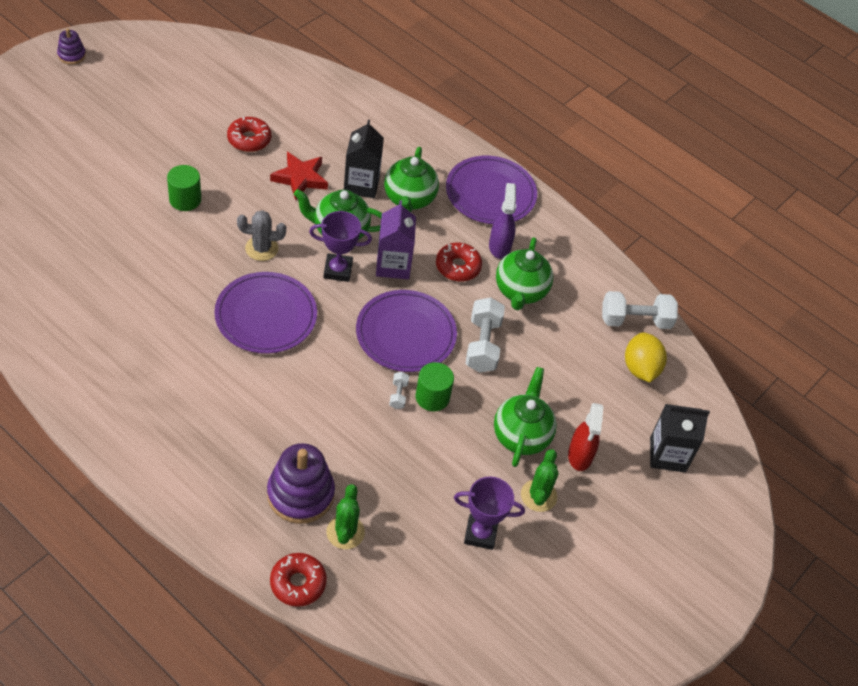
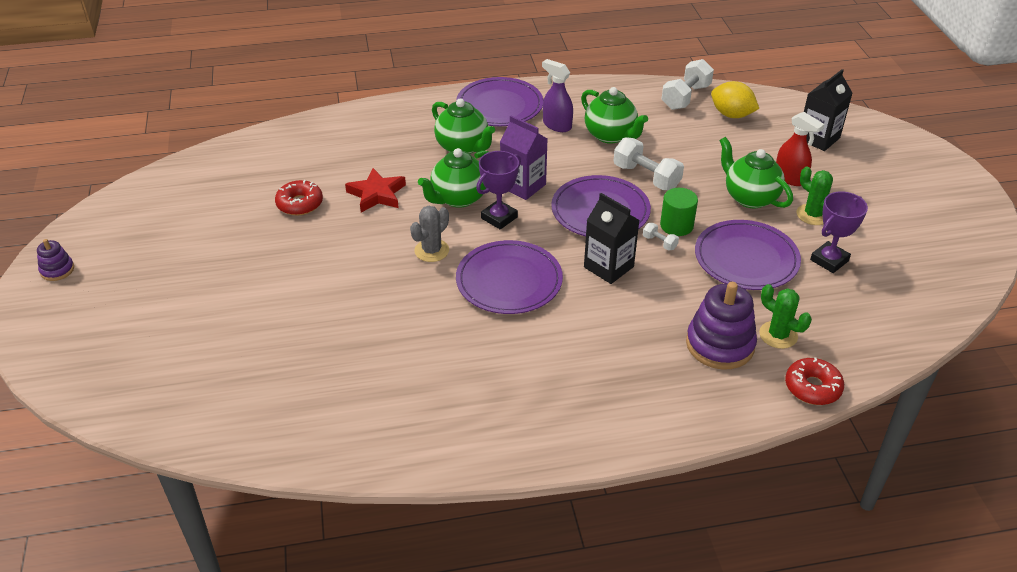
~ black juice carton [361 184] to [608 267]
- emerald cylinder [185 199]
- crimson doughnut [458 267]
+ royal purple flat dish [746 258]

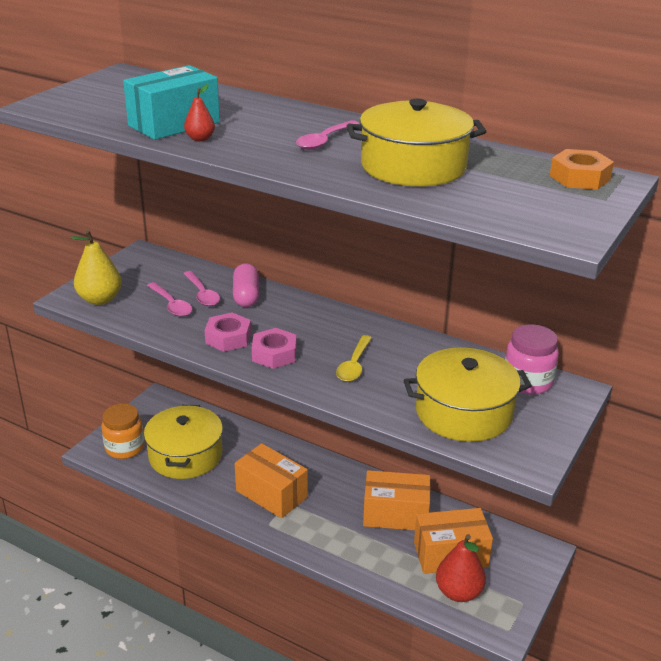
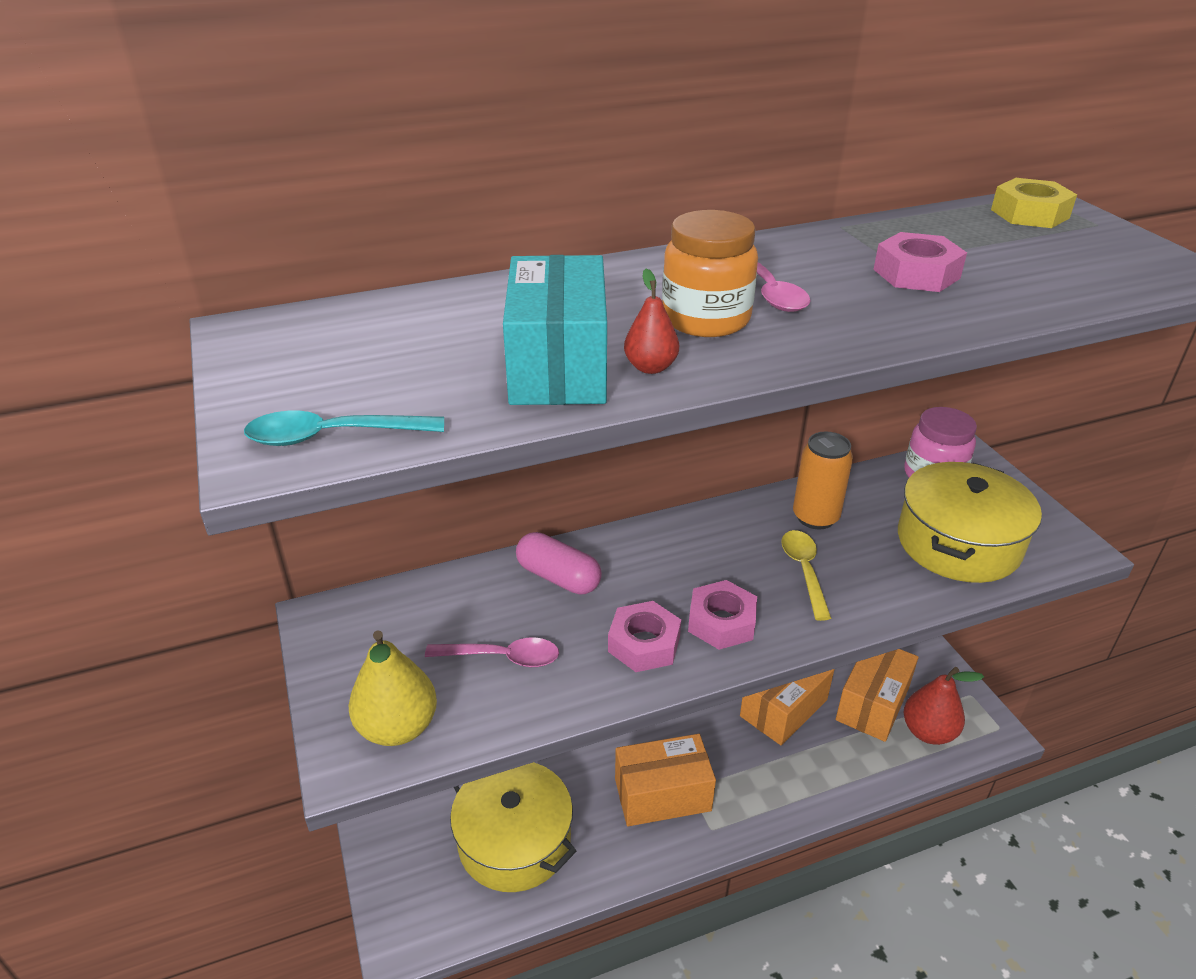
~ yellow cooking pot [413 166] to rosy hexagon nut [916 274]
~ orange-coloured hexagon nut [580 177] to yellow hexagon nut [1029 214]
- rosy spoon [202 294]
~ yellow spoon [354 365] = [804 571] 150 degrees counterclockwise
~ orange-coloured jar [125 448] to [706 319]
+ teal spoon [332 436]
+ orange-coloured tin [815 517]

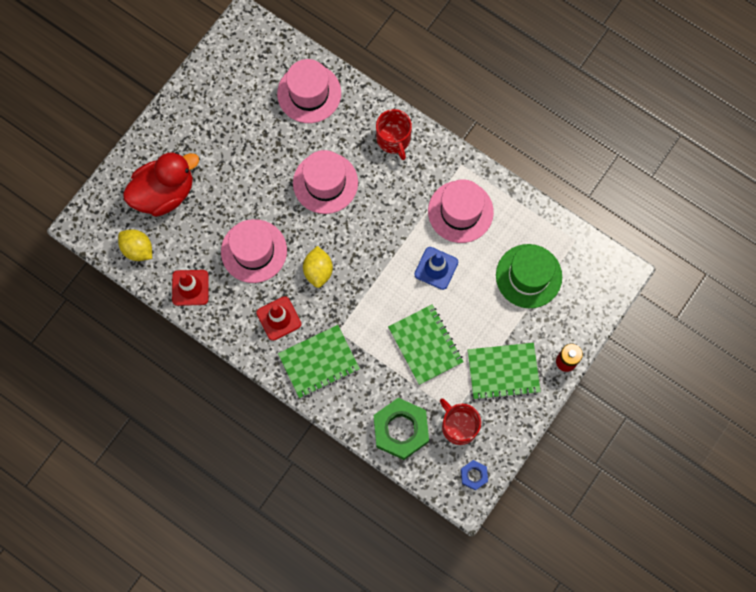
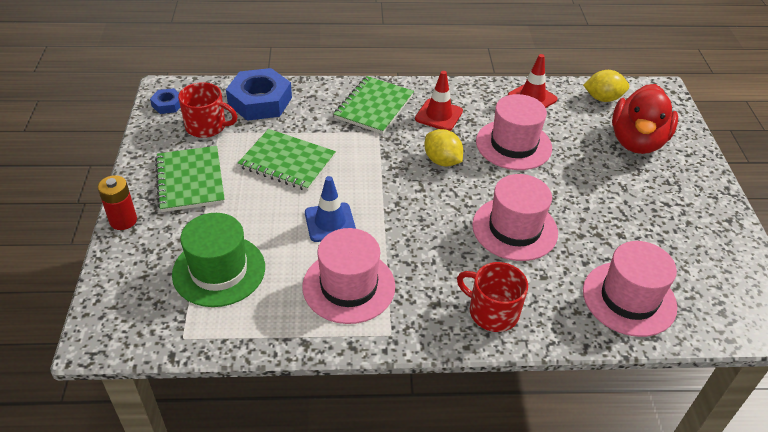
~ emerald exercise book [503 371] = [190 180] 60 degrees counterclockwise
~ emerald hexagon nut [401 430] to cobalt hexagon nut [260 101]

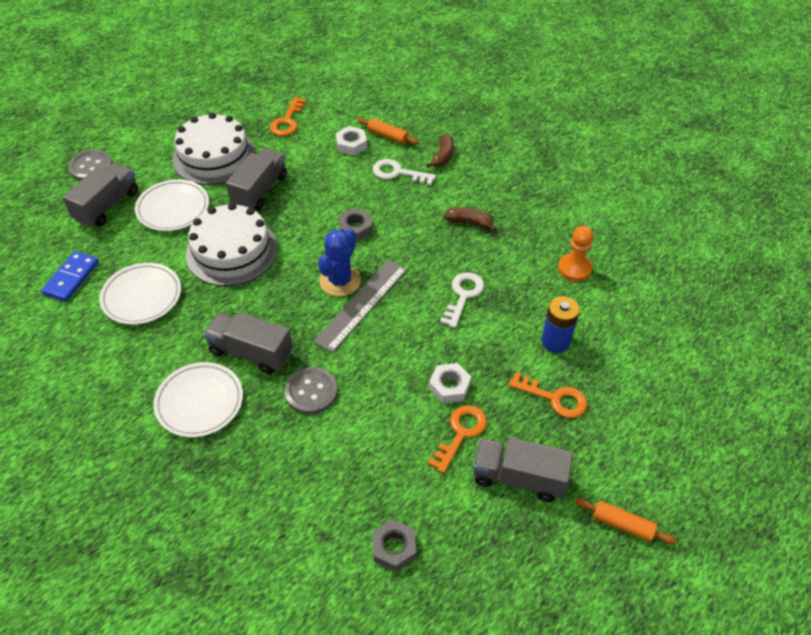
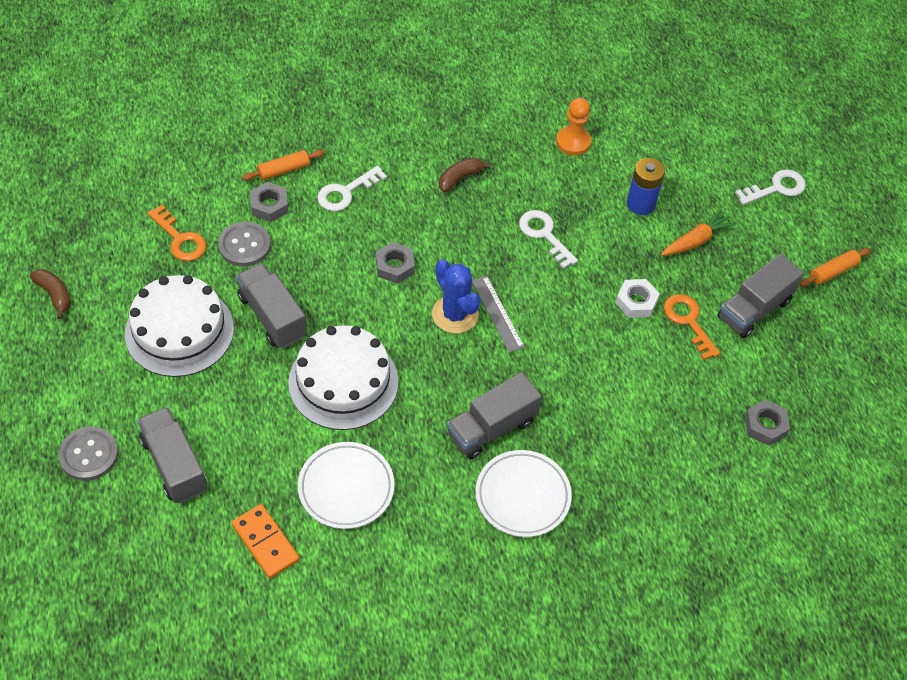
~ white hexagon nut [351 144] to gray hexagon nut [269 205]
~ dark brown banana fruit [442 156] to [54 295]
- white flat dish [173 209]
~ cobalt domino piece [71 278] to orange-coloured domino piece [266 542]
~ gray measuring stick [361 304] = [497 313] x0.66
~ gray sewing button [311 392] to [244 245]
~ orange-coloured key [554 398] to orange-coloured carrot [696 240]
+ white key [776 188]

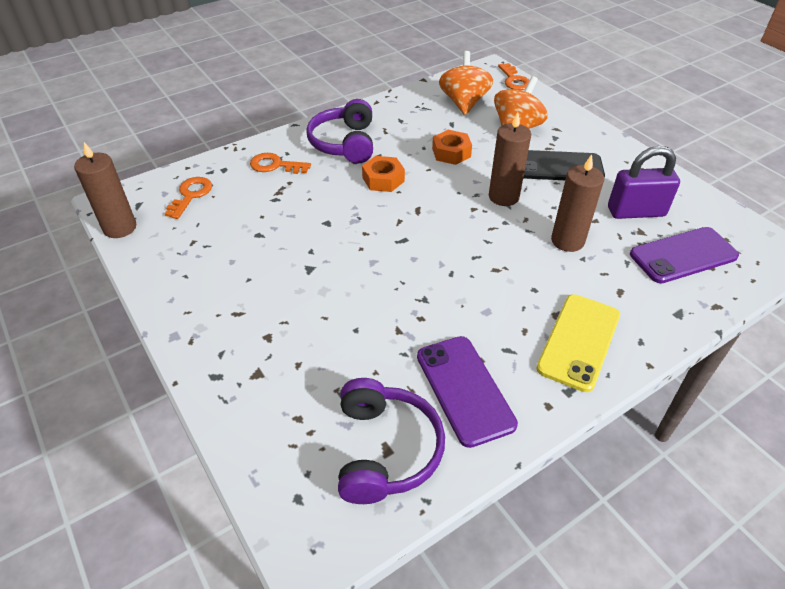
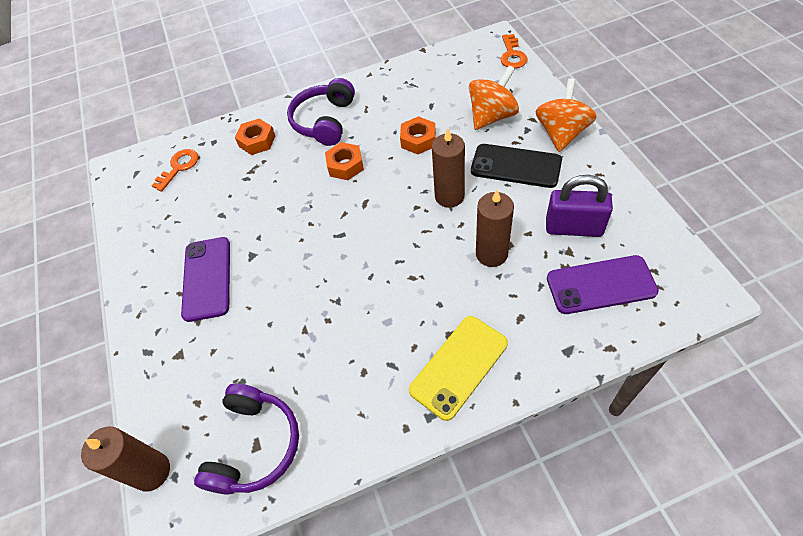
~ orange-coloured whirligig [464 103] to [561 133]
~ dark brown candle [120 228] to [152 471]
~ orange-coloured key [275 165] to orange-coloured hexagon nut [257 141]
~ royal purple smartphone [464 389] to [207 278]

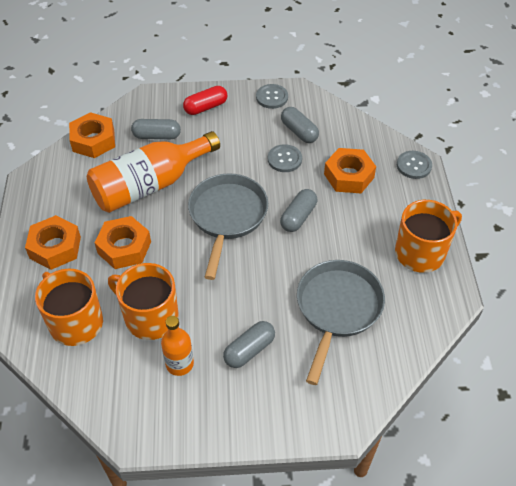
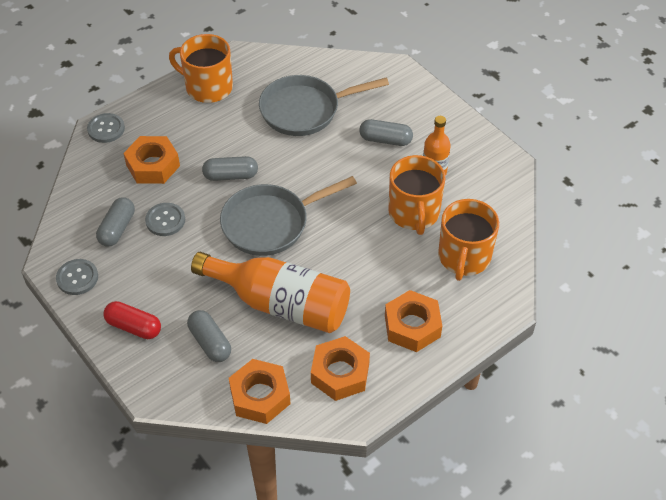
~ orange-coloured hexagon nut [124 247] to [340 373]

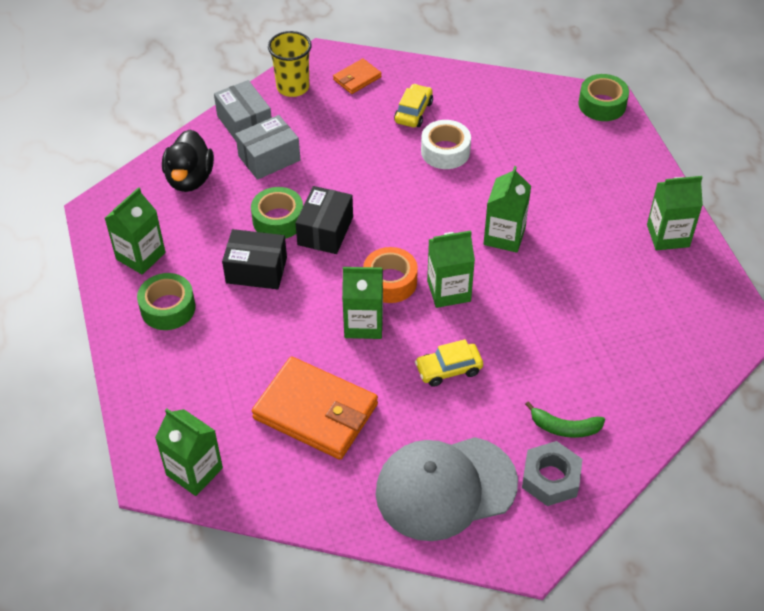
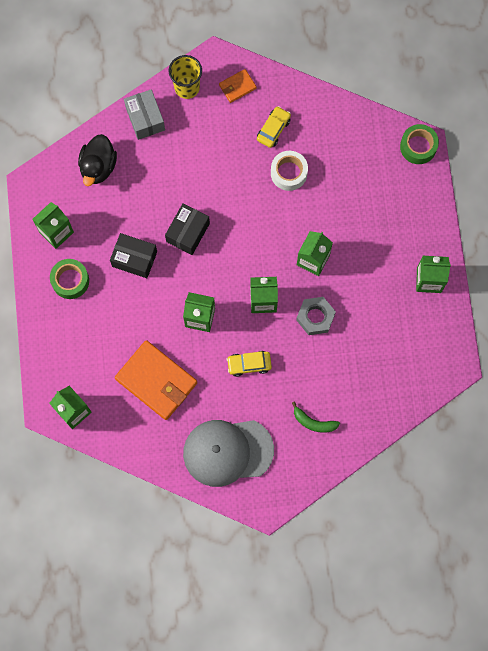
- gray parcel [269 158]
- emerald roll of tape [278 220]
- orange-coloured roll of tape [390 282]
~ gray hexagon nut [550 478] to [315 317]

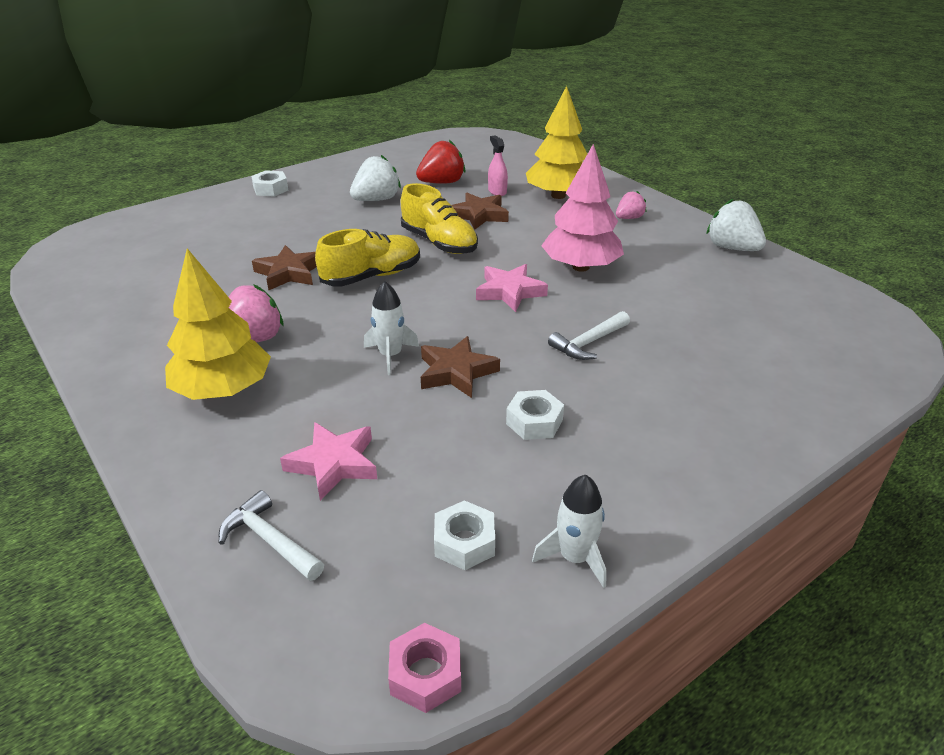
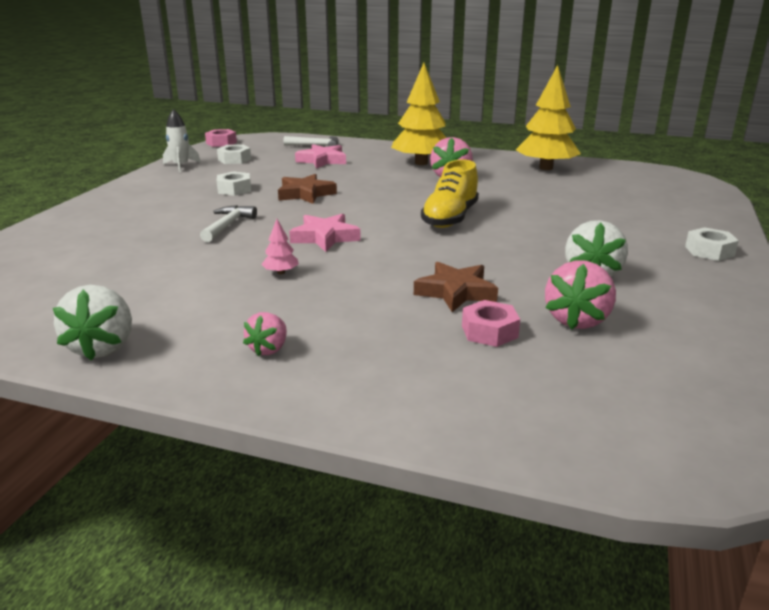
~ yellow tree [558 195] to [546 168]
~ rosy sprayer [497 191] to rosy hexagon nut [489 331]
~ crimson strawberry [442 183] to rosy strawberry [577 320]
~ rosy tree [580 267] = [281 272] x0.40
- yellow lace-up shoe [439 243]
~ white strawberry [731 248] = [103 347] 75 degrees clockwise
- dark brown star [289 273]
- white toy rocket [390 355]

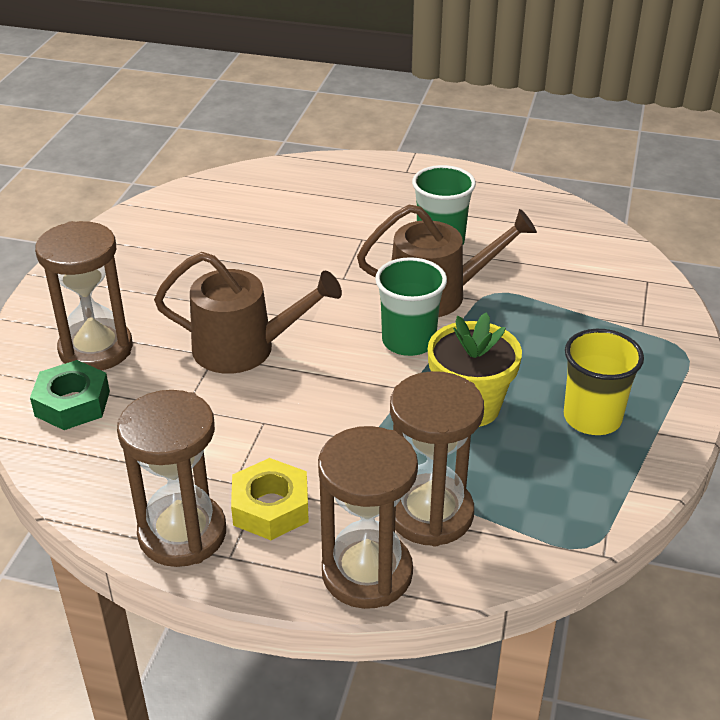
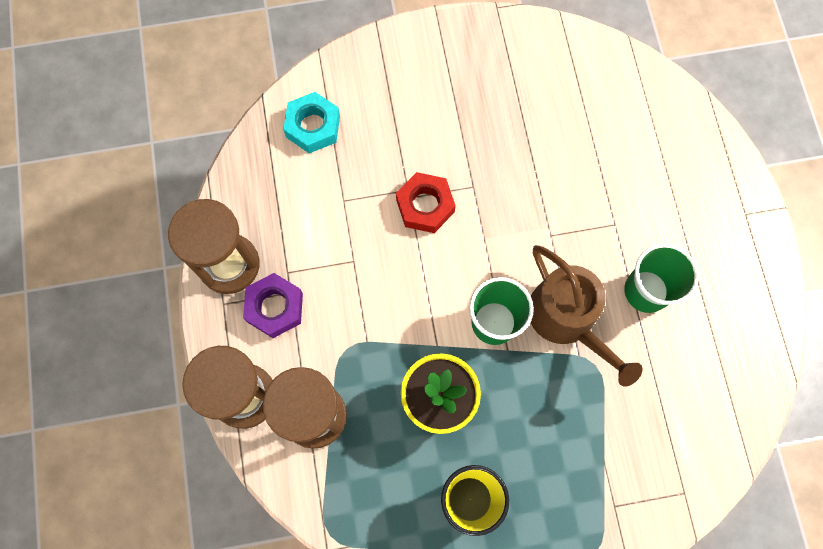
- dark brown hourglass [96 349]
~ dark brown sprinkling can [244 348] to crimson hexagon nut [425 206]
~ emerald hexagon nut [72 403] to teal hexagon nut [313 126]
~ yellow hexagon nut [270 507] to royal purple hexagon nut [275 307]

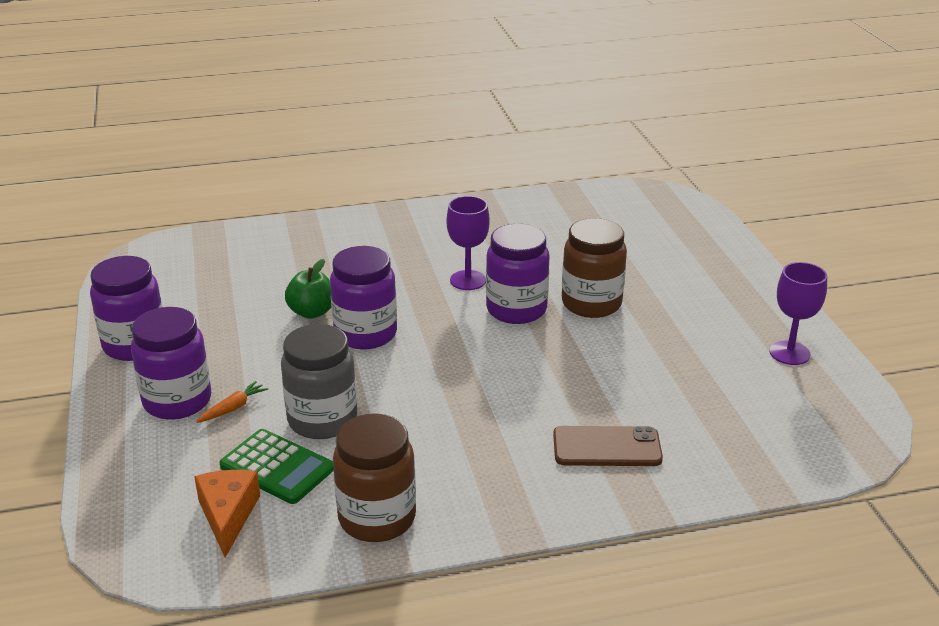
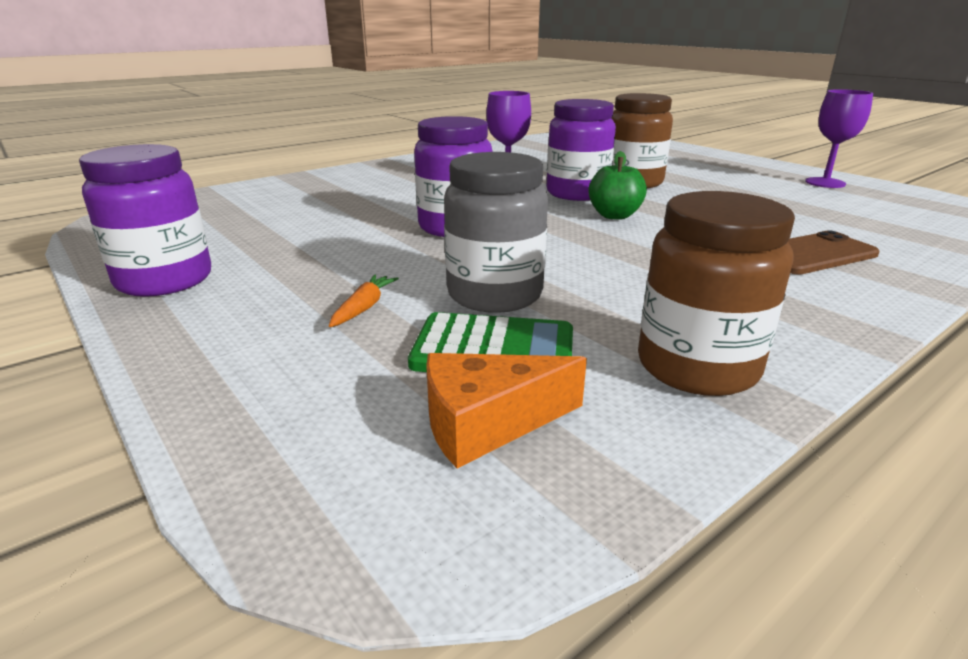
~ emerald toy apple [312 312] to [614 215]
- royal purple jar [177 401]
~ orange-coloured piece of cheese [228 515] = [487 423] 75 degrees counterclockwise

